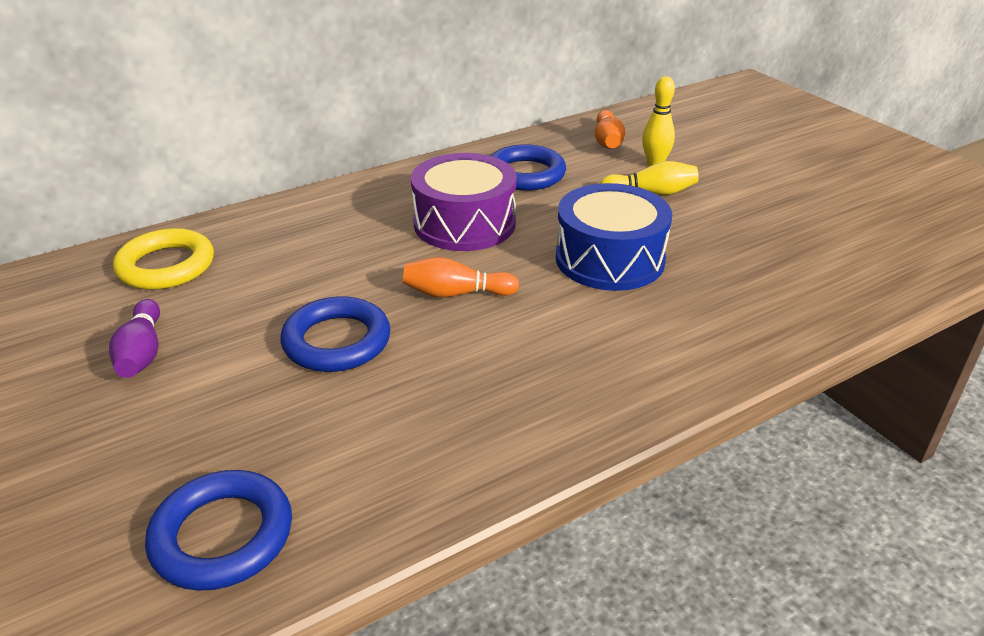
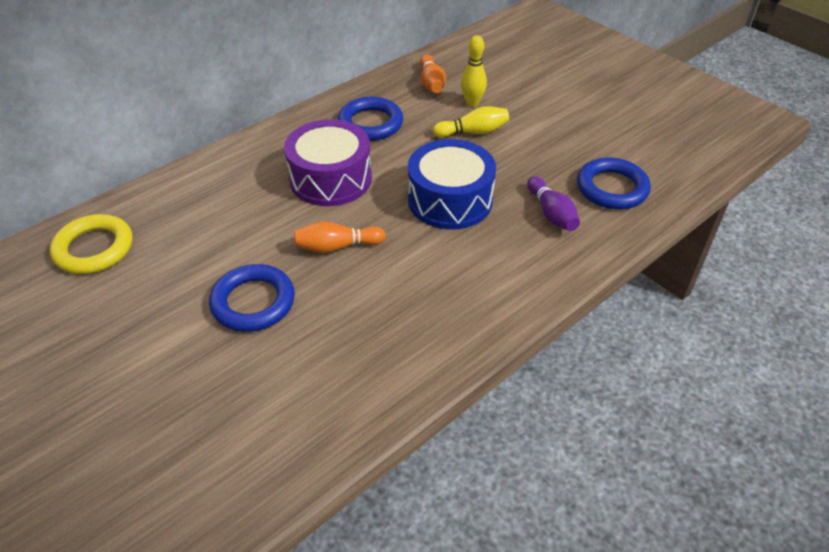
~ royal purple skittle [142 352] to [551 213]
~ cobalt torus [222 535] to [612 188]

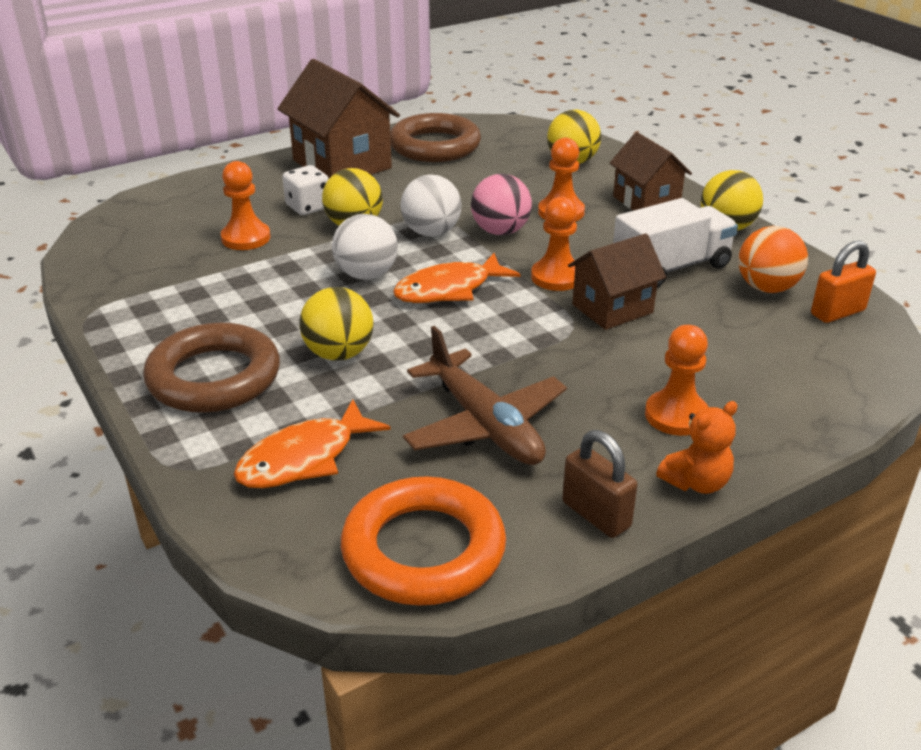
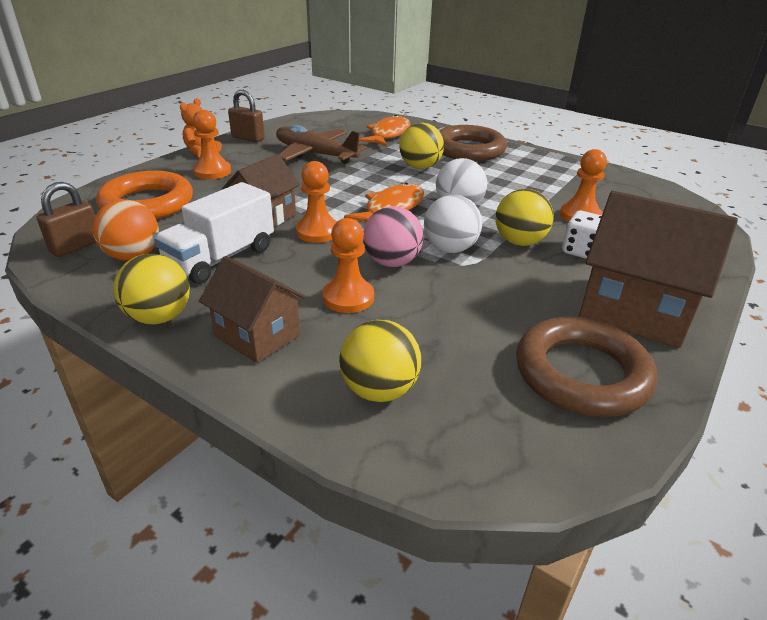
~ orange-coloured small lock [837 312] to dark brown small lock [76 246]
~ orange-coloured torus [423 550] to [147 203]

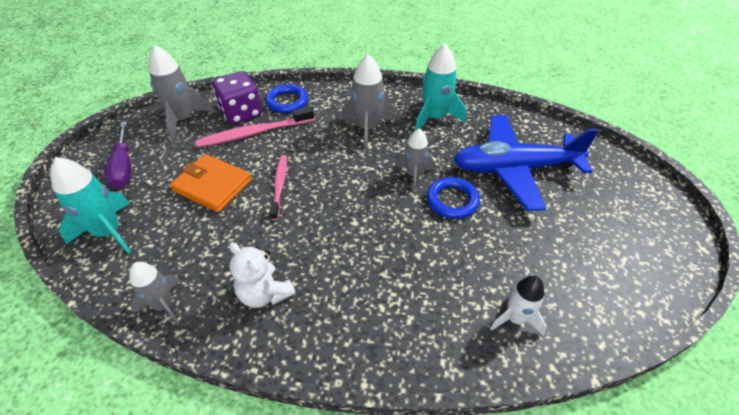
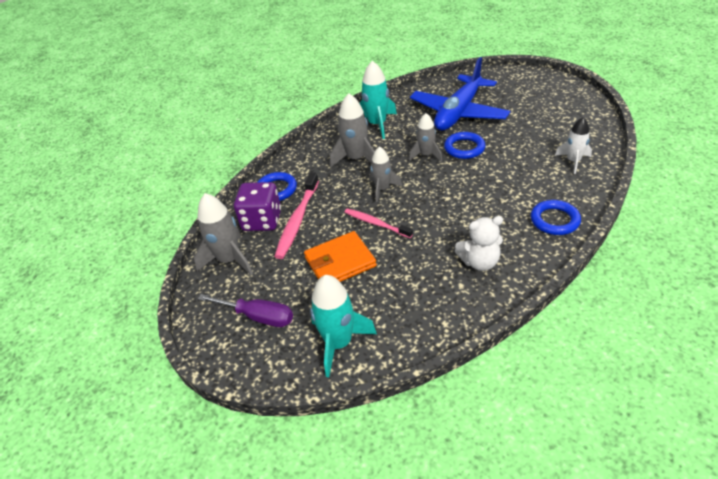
~ gray toy rocket [164 305] to [382 189]
+ cobalt torus [554 220]

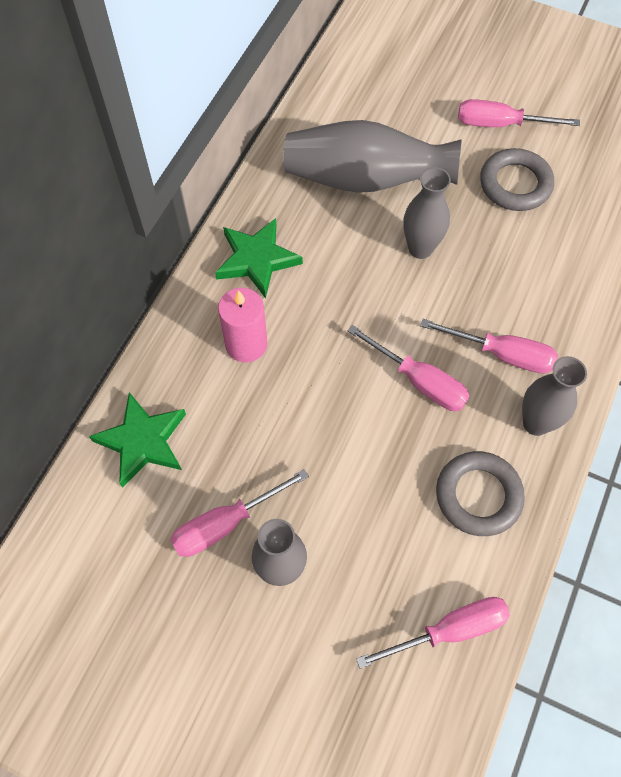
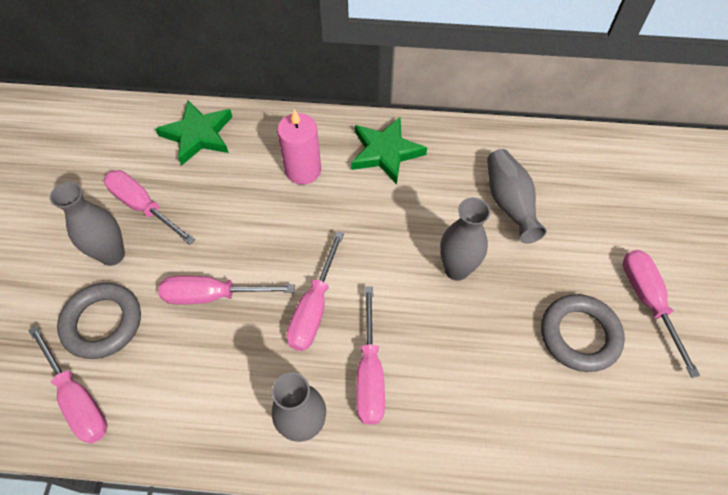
~ gray vase [364 179] = [509 203] x0.62
~ gray torus [478 496] to [103 323]
+ rosy flat screwdriver [213 295]

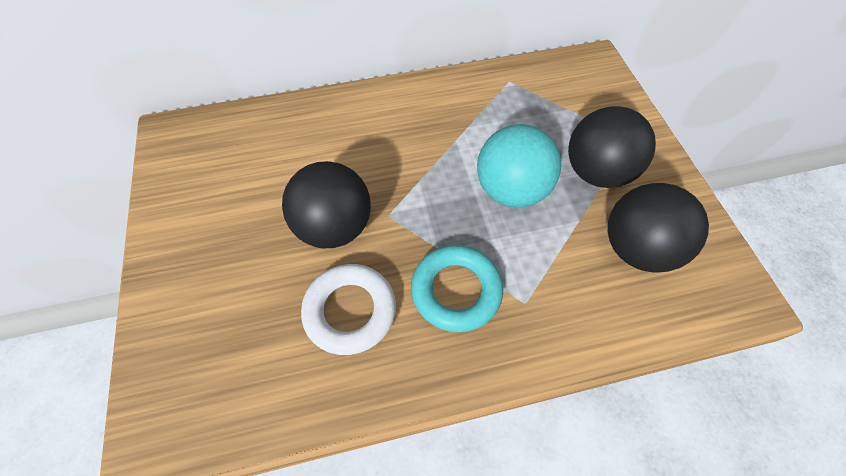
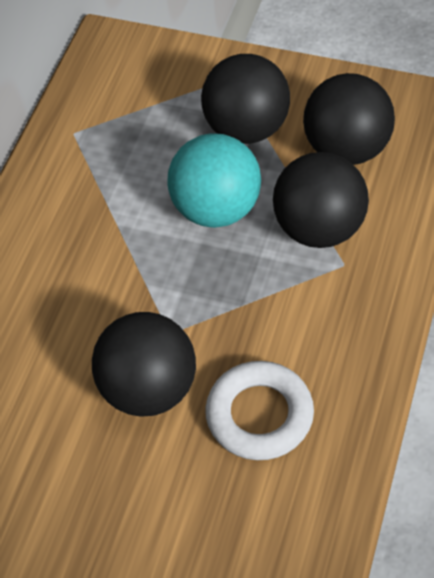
- teal torus [456 291]
+ black ball [319 228]

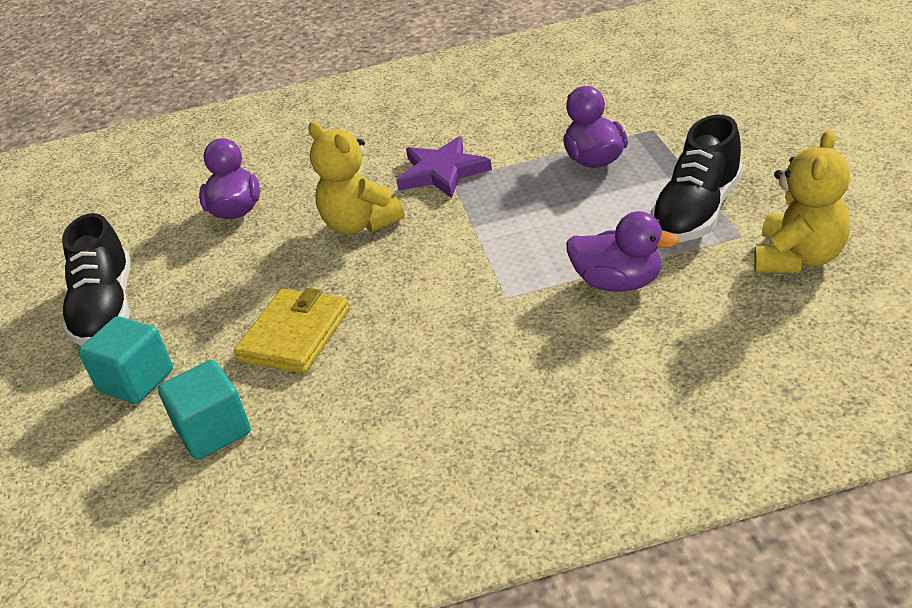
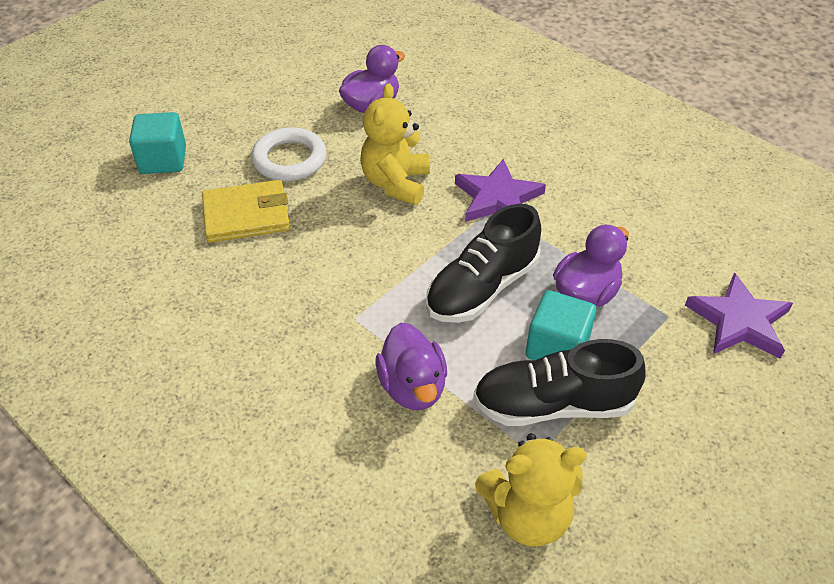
~ black lace-up shoe [106 309] to [482 288]
~ teal cube [213 431] to [557 348]
+ white torus [289 159]
+ royal purple star [739 321]

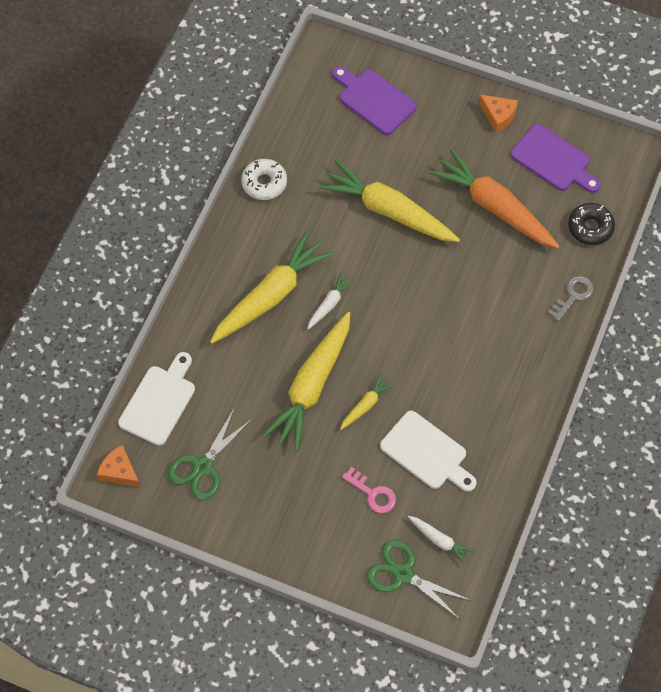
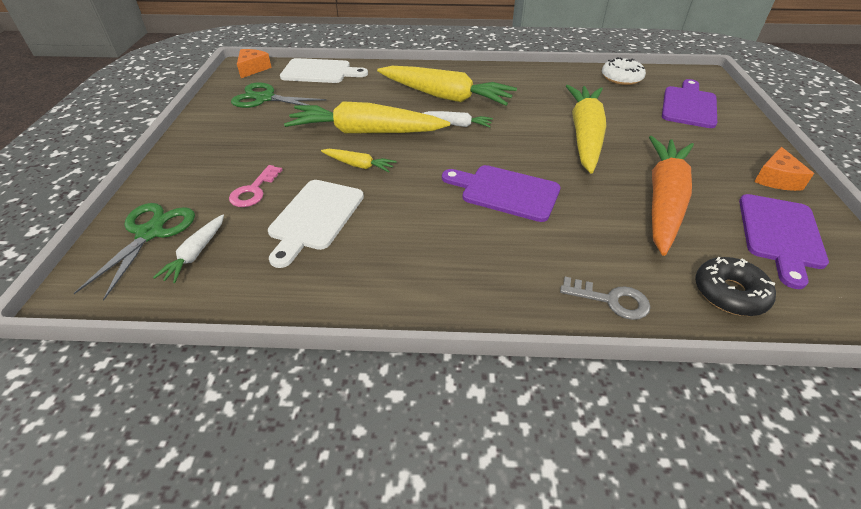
~ white doughnut [264 183] to [621 78]
+ royal purple bread board [505 192]

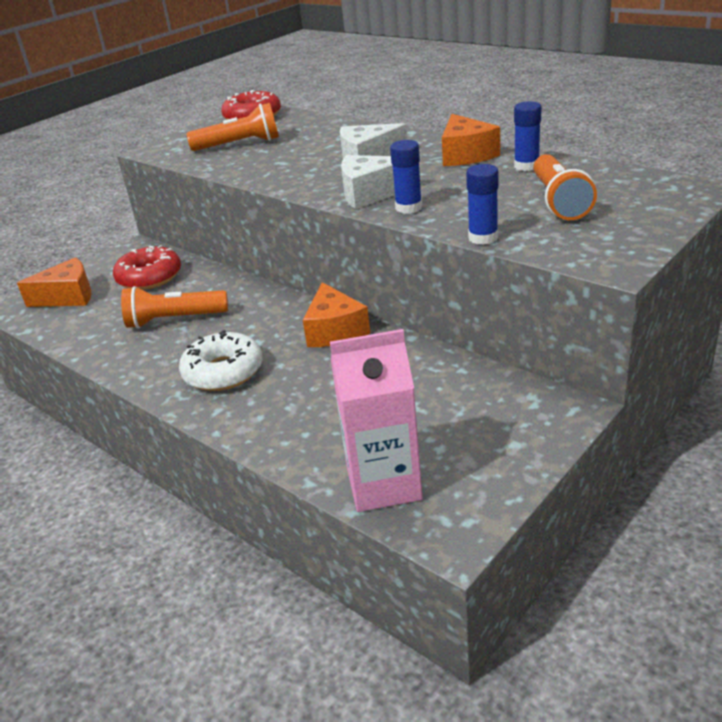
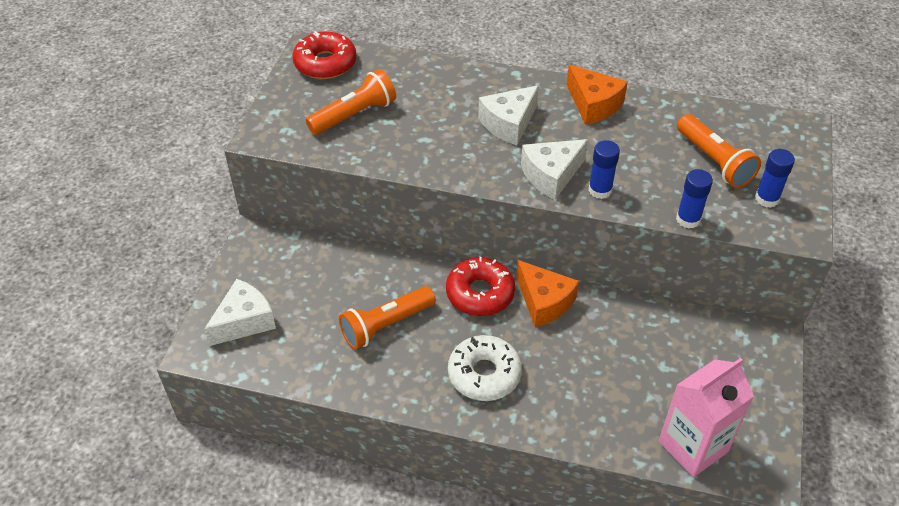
~ cobalt stick of glue [526 166] to [766 199]
~ crimson doughnut [149 277] to [480 293]
~ orange-coloured piece of cheese [68 296] to white piece of cheese [244 321]

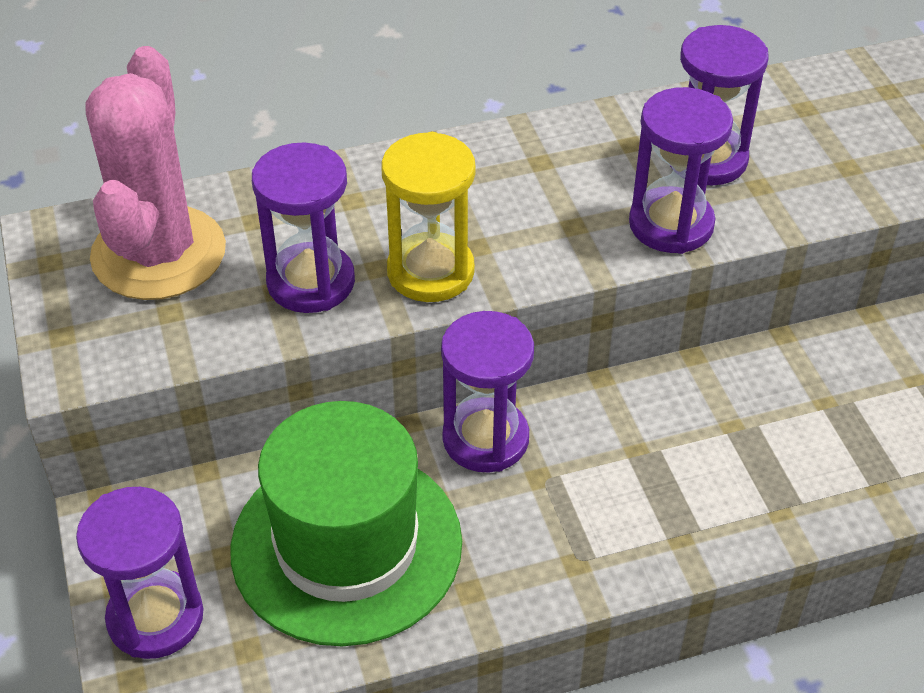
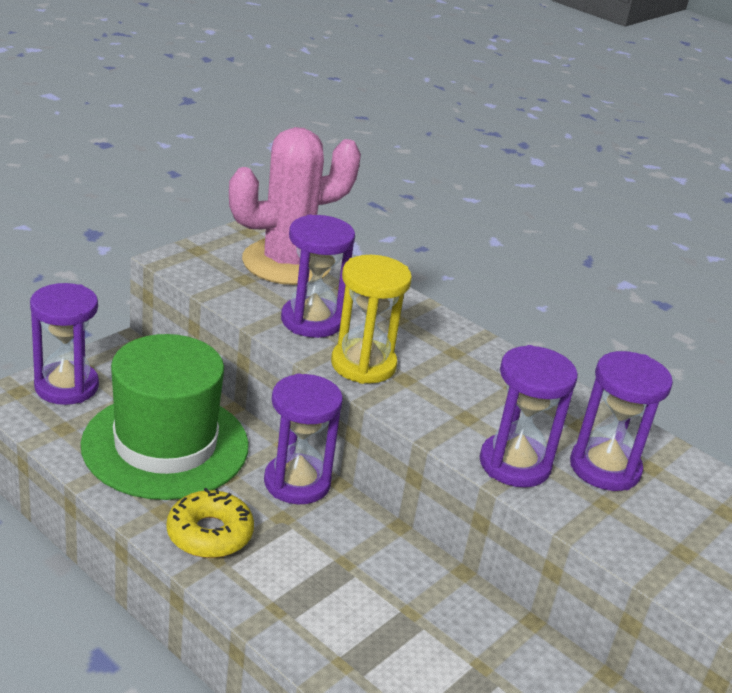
+ yellow doughnut [209 534]

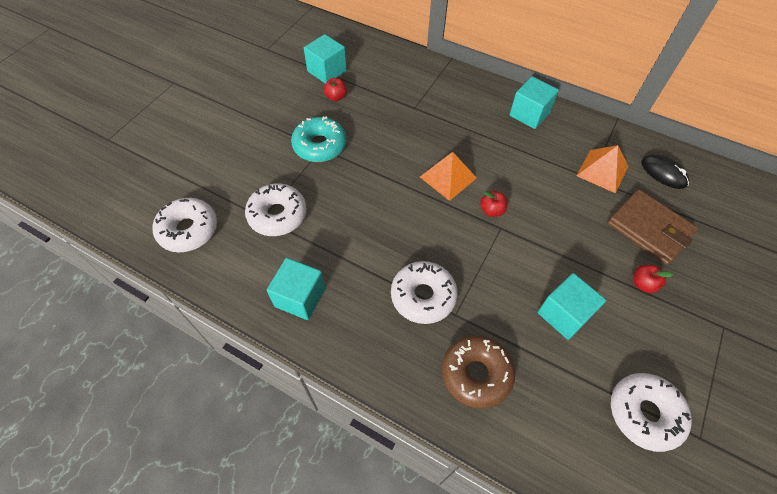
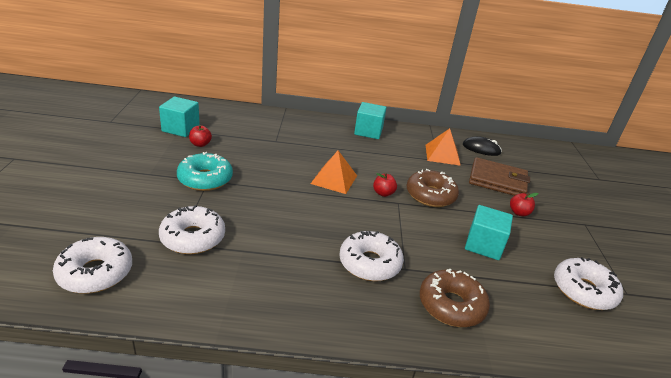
- teal cube [300 297]
+ dark brown doughnut [430 195]

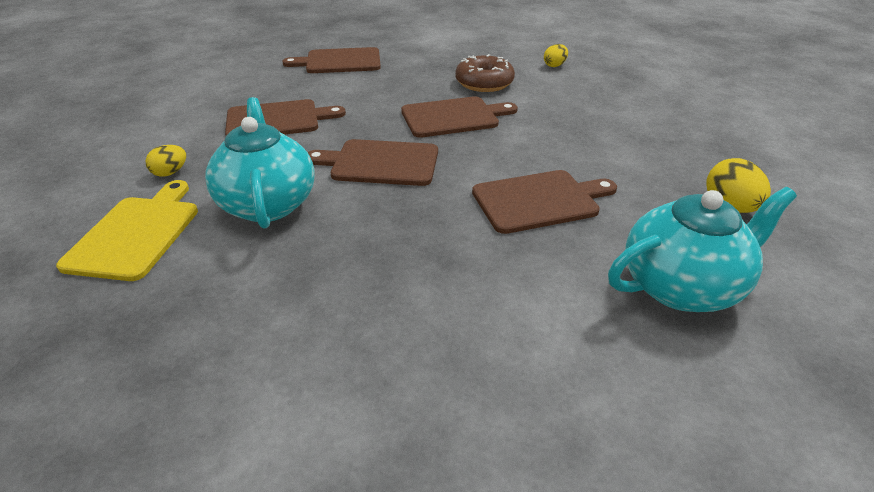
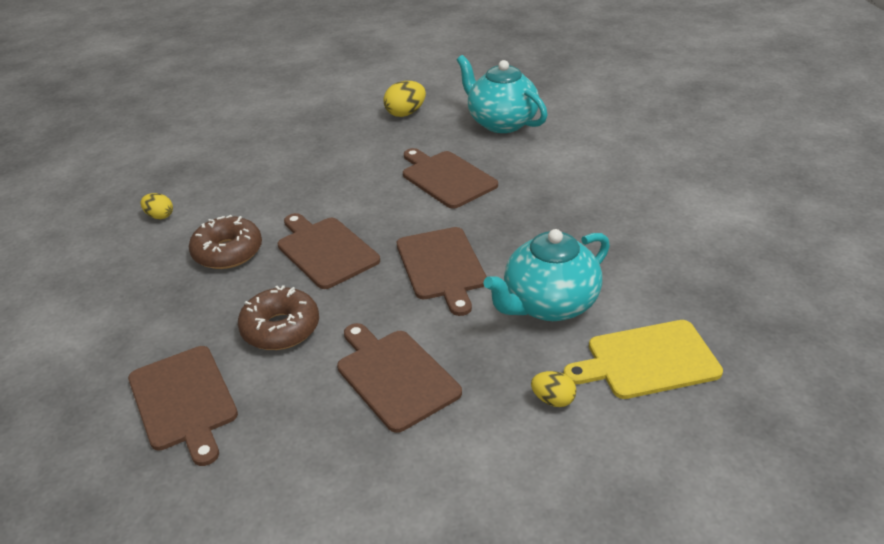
+ dark brown doughnut [280 328]

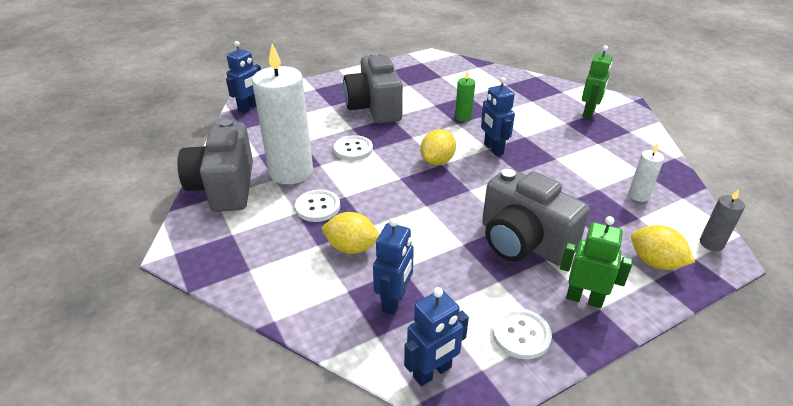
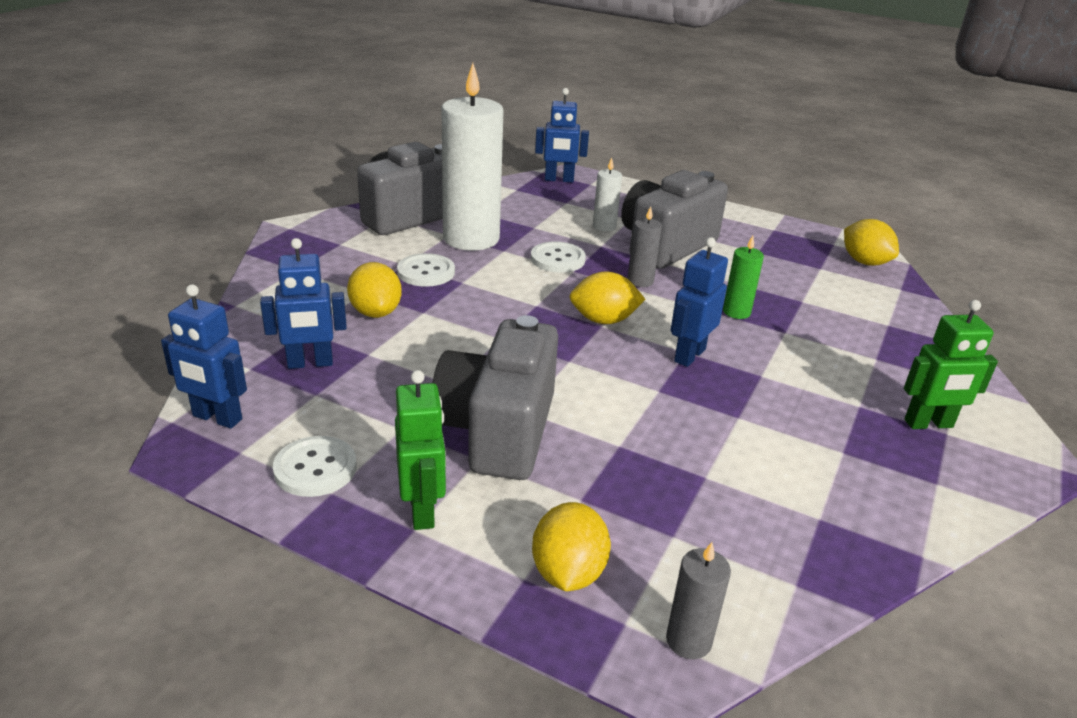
~ white candle [638 195] to [604 226]
+ gray candle [640 281]
+ yellow lemon [864 262]

